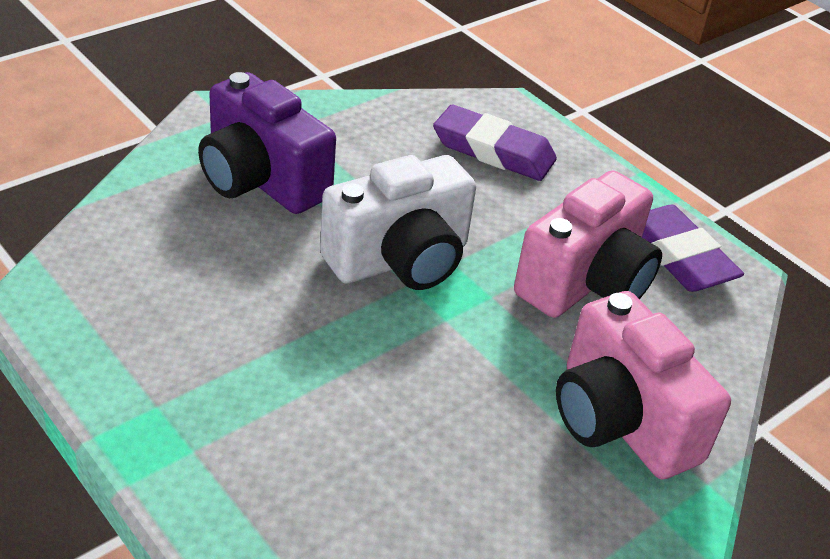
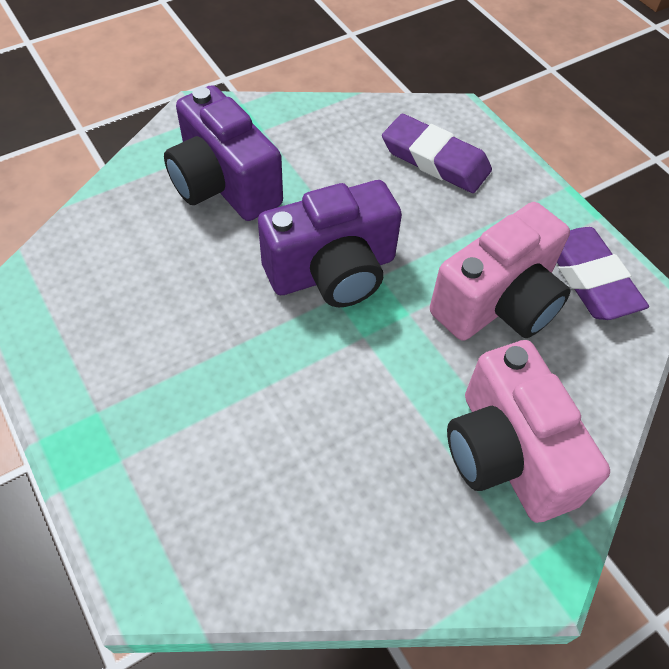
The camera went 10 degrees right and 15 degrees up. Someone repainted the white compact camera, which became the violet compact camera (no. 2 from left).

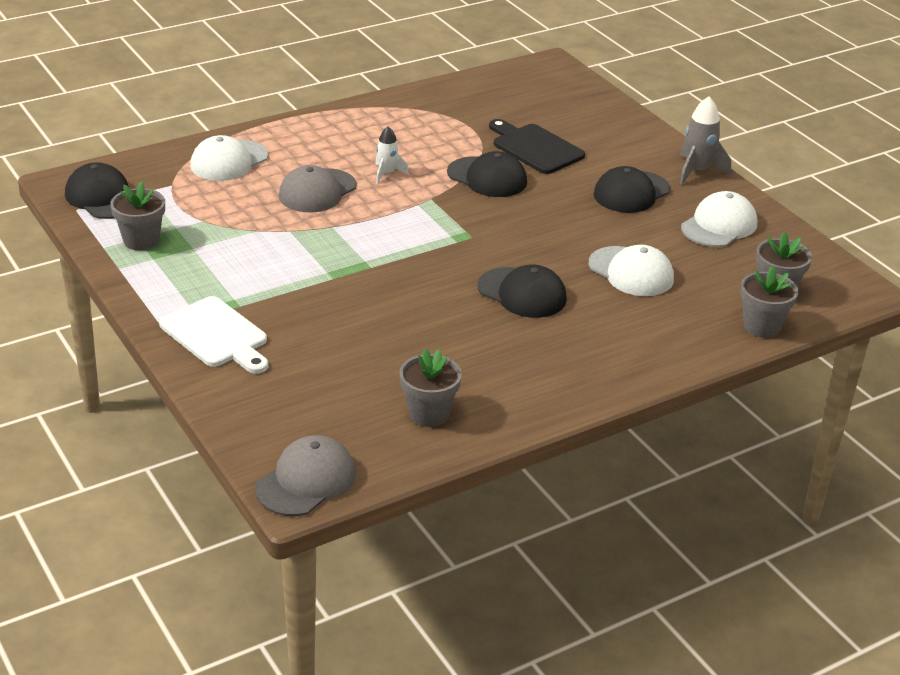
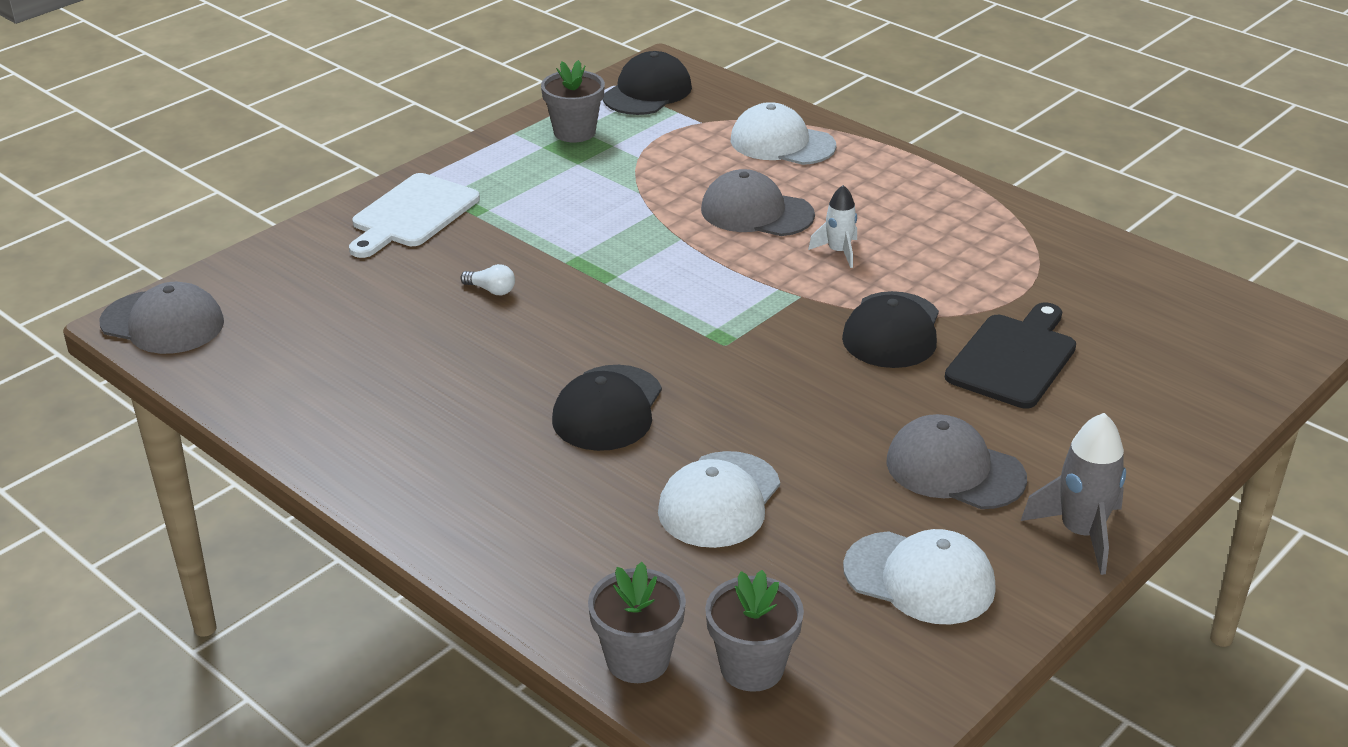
The camera went 75 degrees right and 0 degrees up. Someone took away the grey potted plant (no. 2 from left). Someone put down the white lightbulb. Someone repainted the black peaked cap (no. 4 from left), which became the grey peaked cap (no. 3 from left).

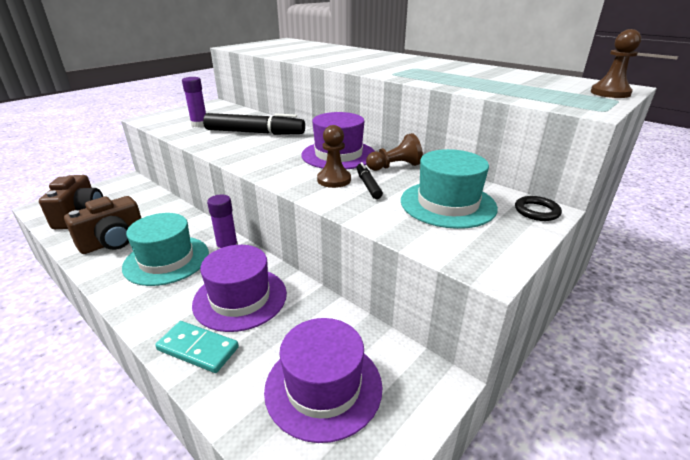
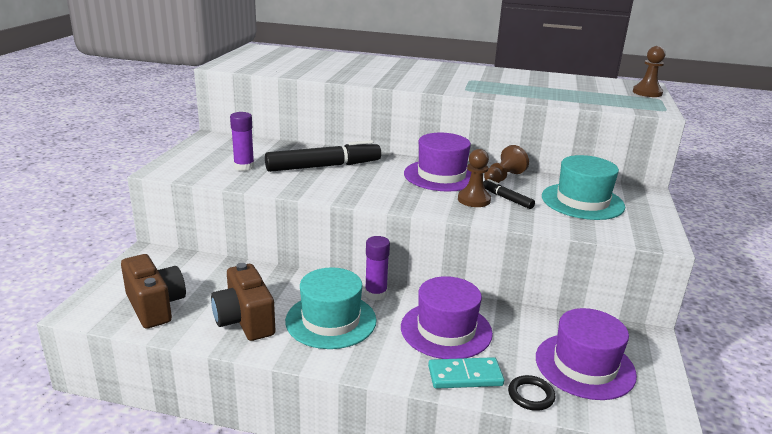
The camera went 30 degrees left and 5 degrees down. Someone carried the black torus. Someone rotated the brown compact camera (no. 2 from left) by 135 degrees clockwise.

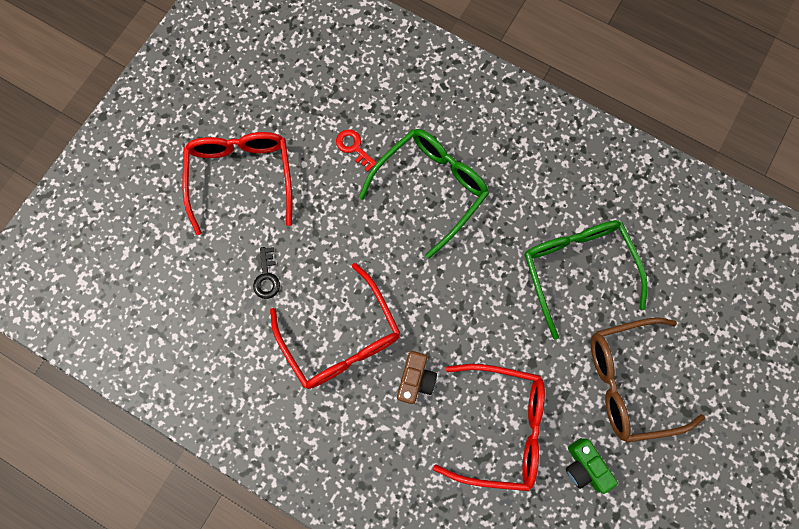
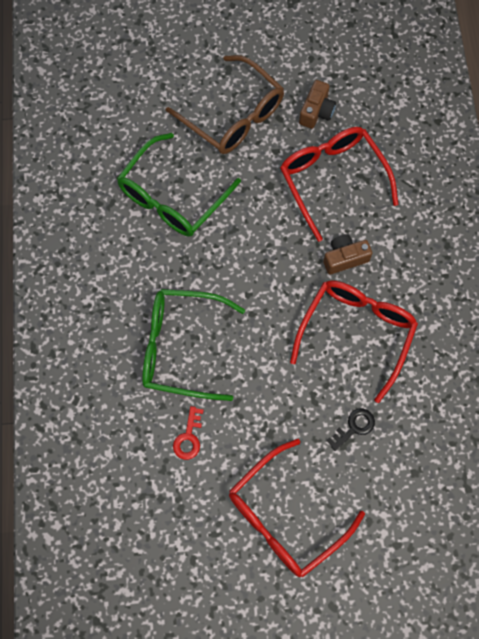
The camera went 125 degrees left and 5 degrees down. Someone repainted the green compact camera, which became the brown compact camera (no. 1 from left).

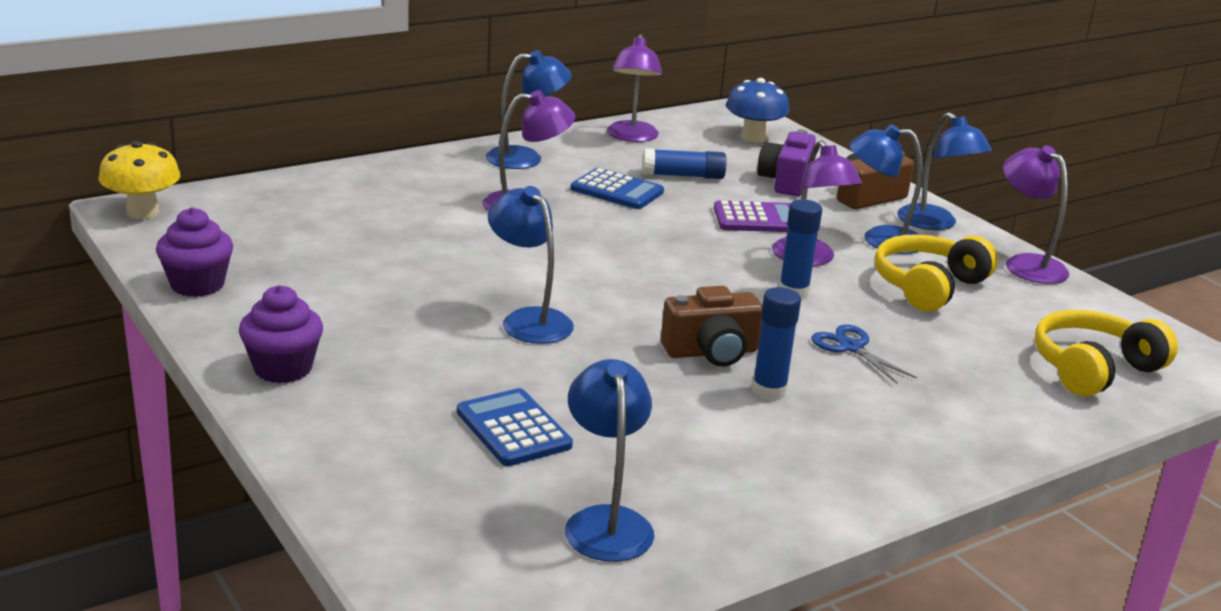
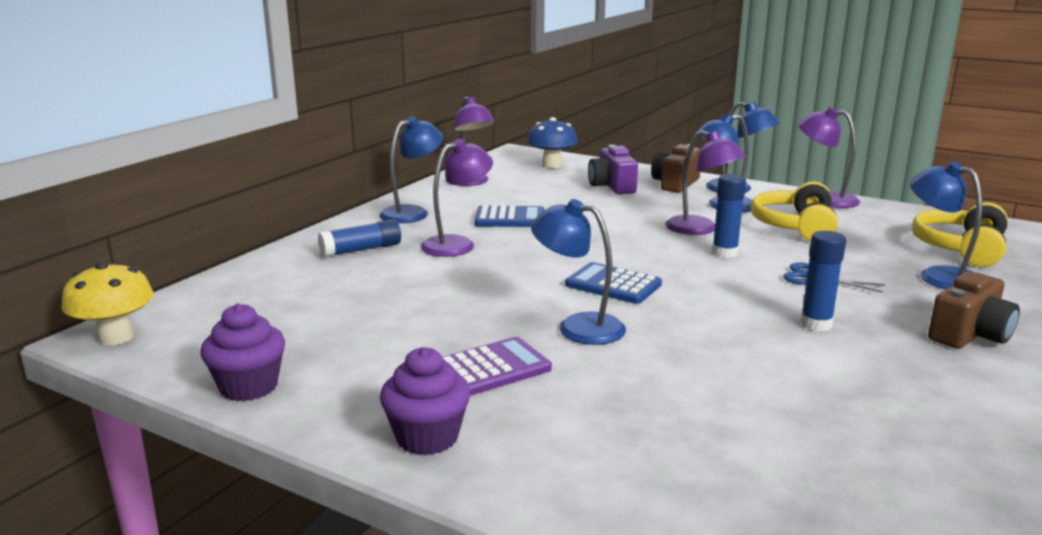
The camera went 25 degrees left and 5 degrees down. Someone carried the royal blue pocket calculator (no. 1 from left in the first image). Someone carried the royal blue lamp (no. 3 from left in the first image). Someone carried the royal blue glue stick (no. 1 from left). Someone carried the brown compact camera (no. 1 from left in the first image). Someone carried the violet pocket calculator.

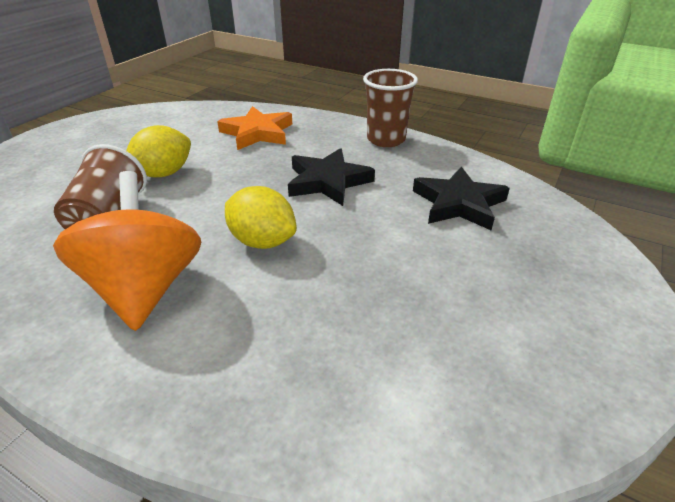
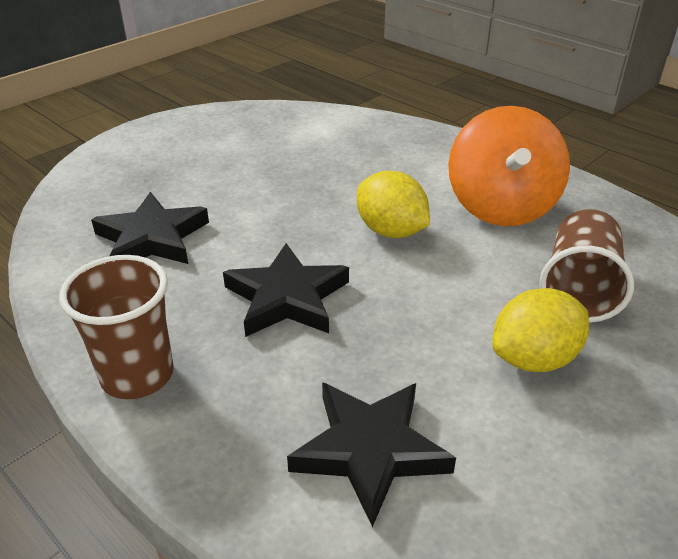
The camera went 165 degrees left and 0 degrees up. Someone repainted the orange-coloured star, which became the black star (no. 3 from left).

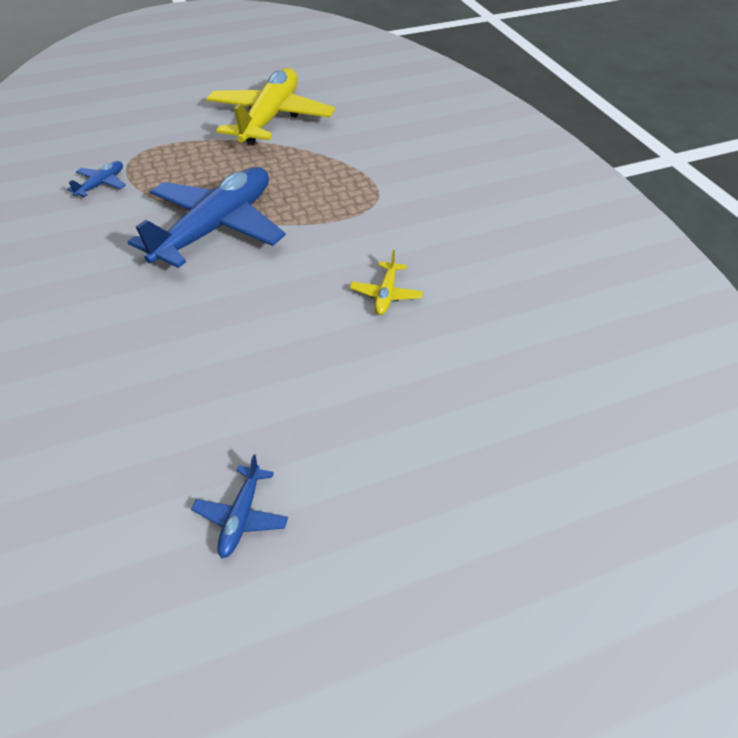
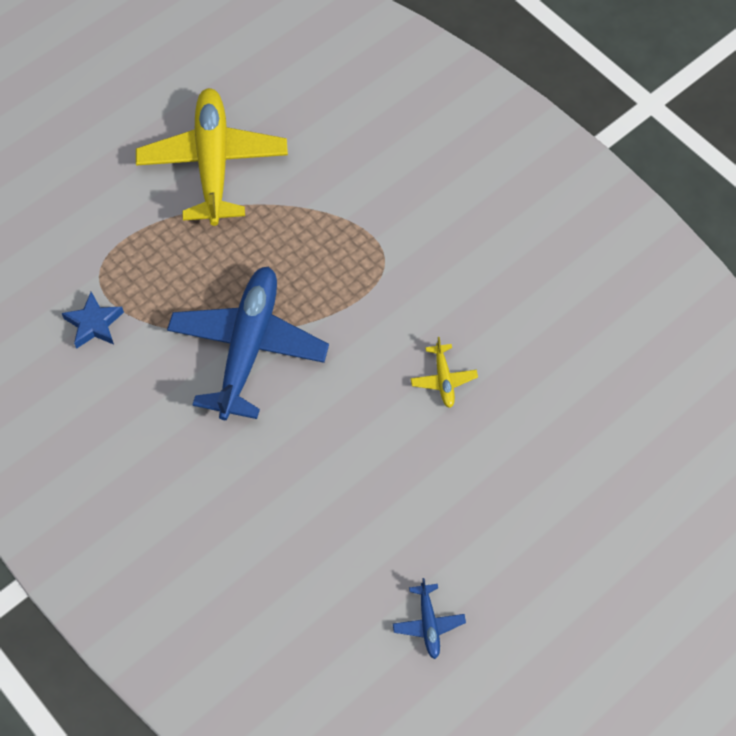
The camera went 20 degrees left and 15 degrees up. Someone swapped the royal blue aeroplane (no. 1 from left) for the royal blue star.

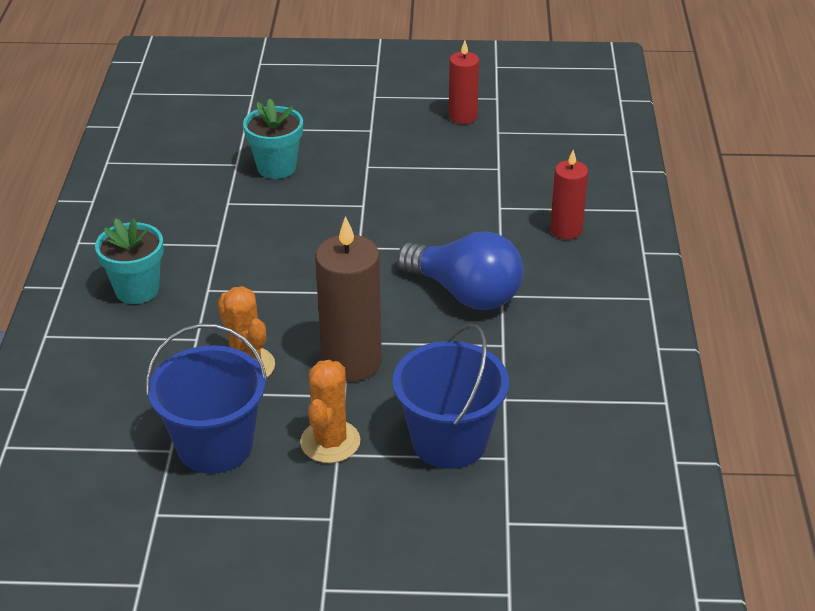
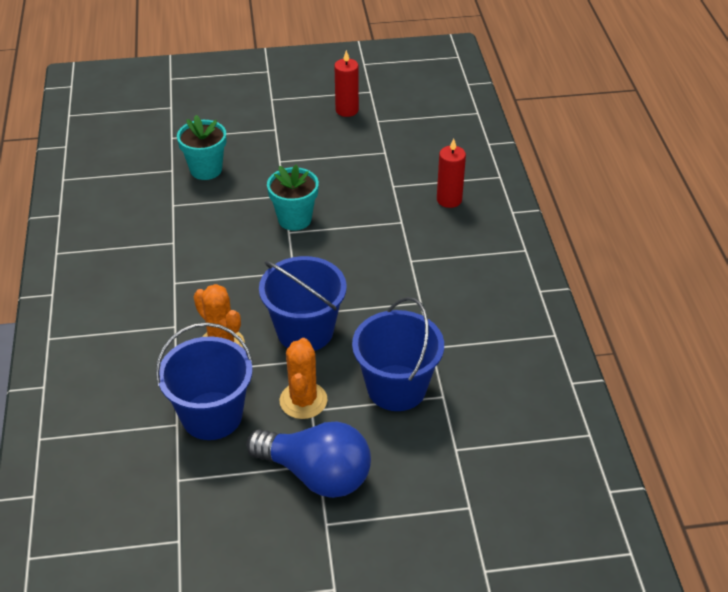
The camera went 10 degrees left and 5 degrees up. Someone carried the turquoise potted plant (no. 1 from left in the first image). Someone carried the royal blue lightbulb. Someone swapped the brown wax candle for the royal blue sand bucket (no. 2 from left).

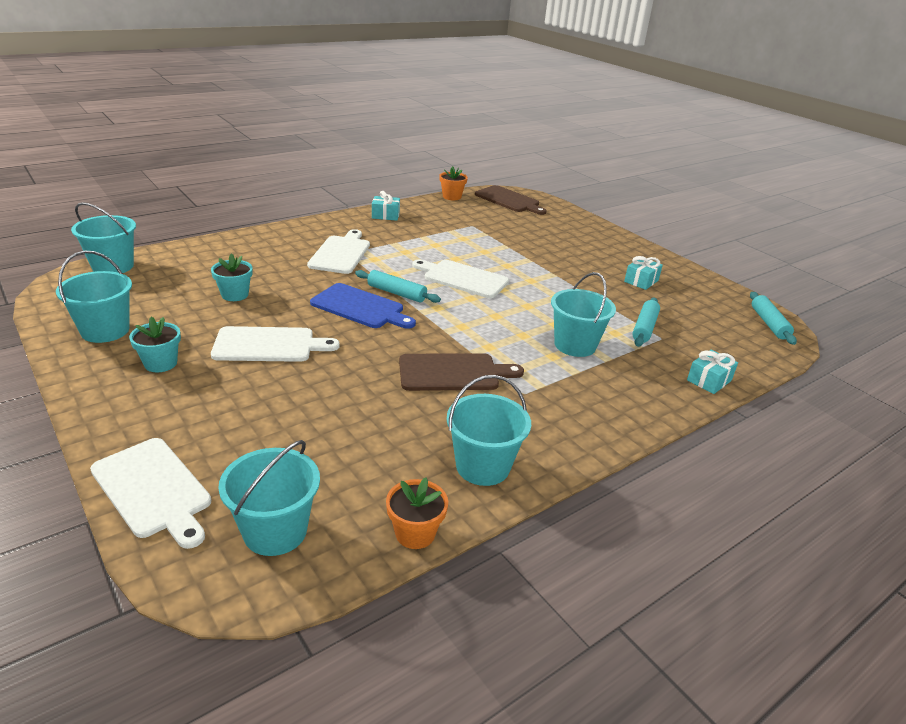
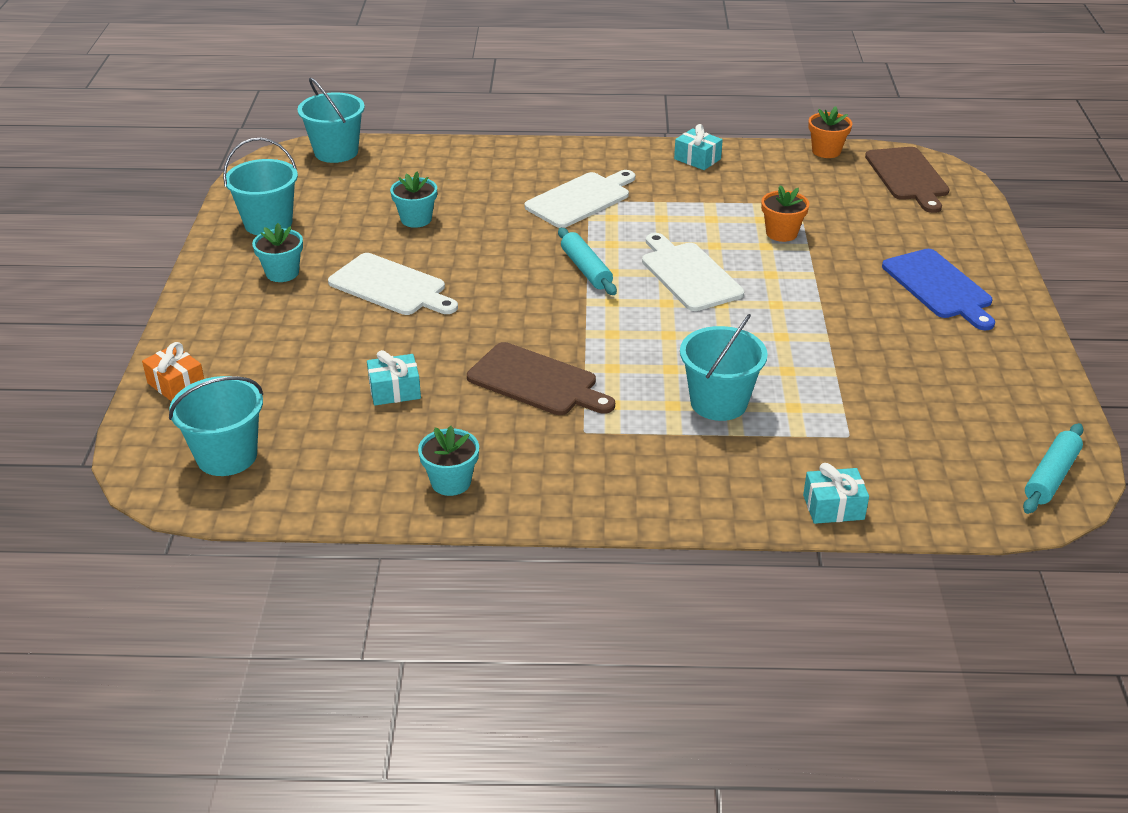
The camera went 40 degrees right and 5 degrees up. Someone took away the turquoise pastry roller (no. 2 from left). Someone carried the royal blue cutting board. Someone carried the orange-coloured potted plant (no. 1 from left). Someone carried the turquoise gift (no. 2 from left in the first image). Someone swapped the white cutting board (no. 1 from left) for the orange-coloured gift. Someone swapped the turquoise sand bucket (no. 4 from left) for the turquoise potted plant (no. 3 from left).

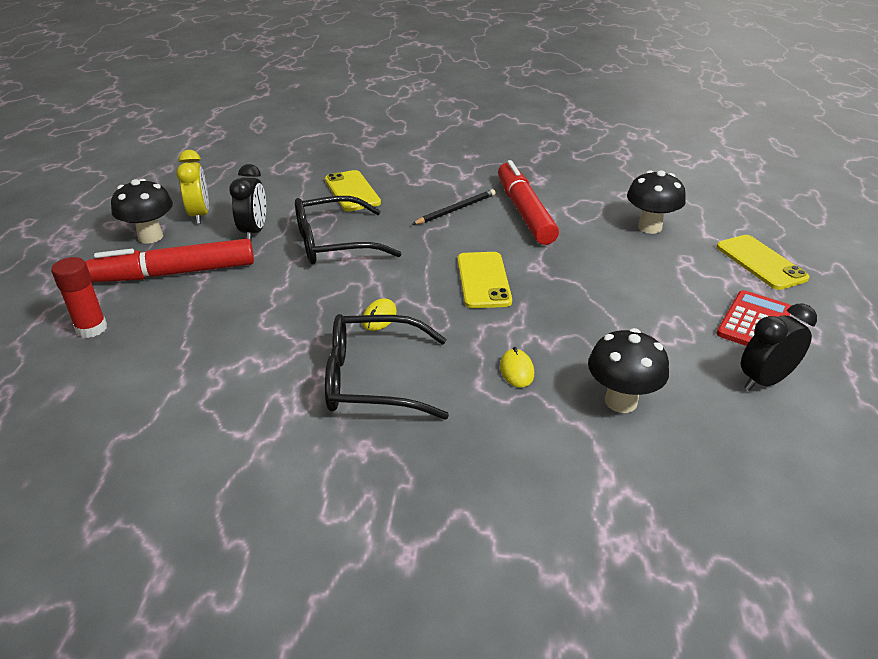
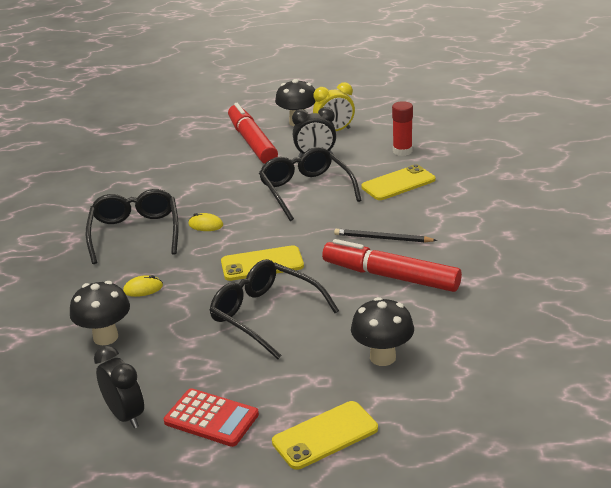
The camera went 85 degrees right and 5 degrees down. Someone put down the black glasses (no. 2 from left). Someone carried the scarlet glue stick. Someone rotated the black lead pencil by 150 degrees clockwise. Someone rotated the scarlet marker (no. 2 from left) by 135 degrees counterclockwise.

